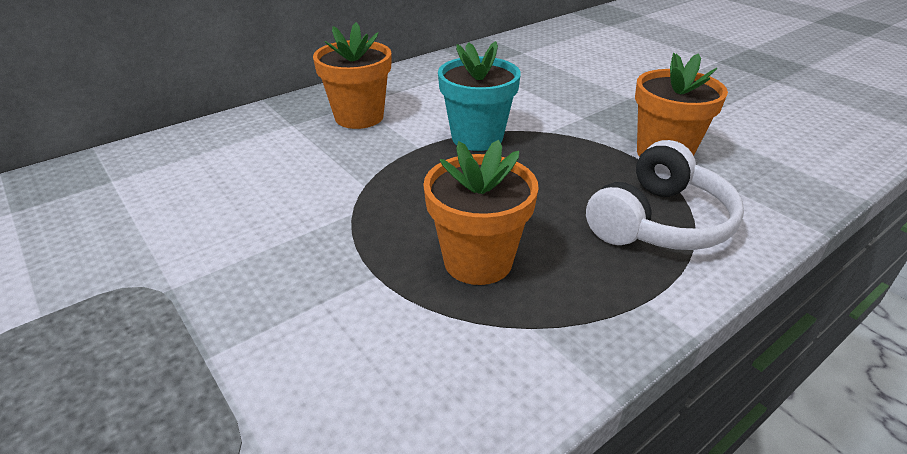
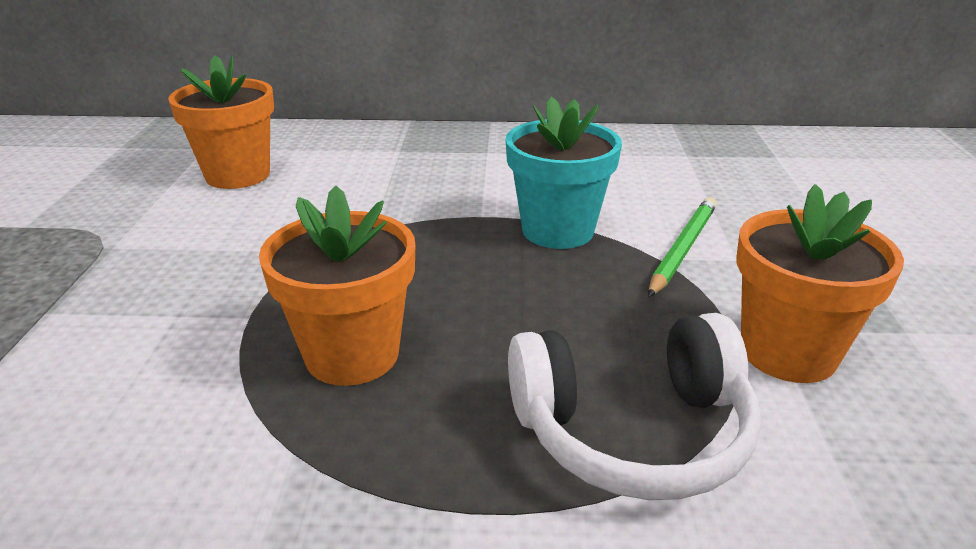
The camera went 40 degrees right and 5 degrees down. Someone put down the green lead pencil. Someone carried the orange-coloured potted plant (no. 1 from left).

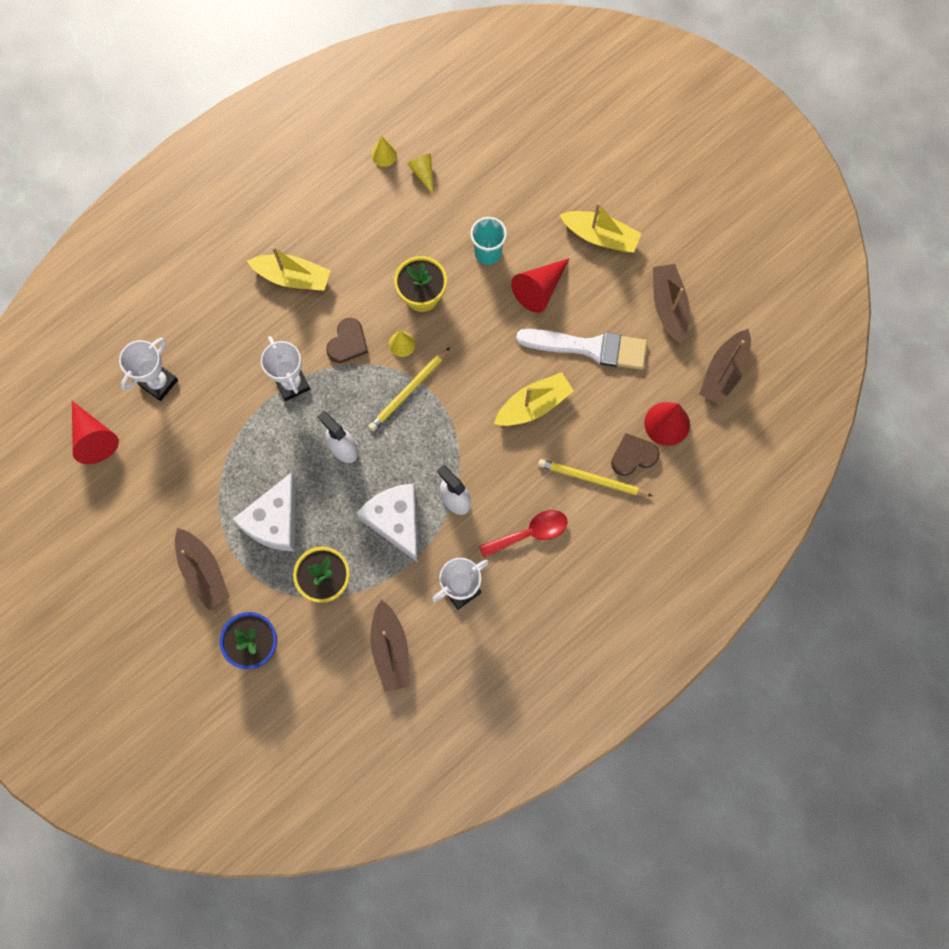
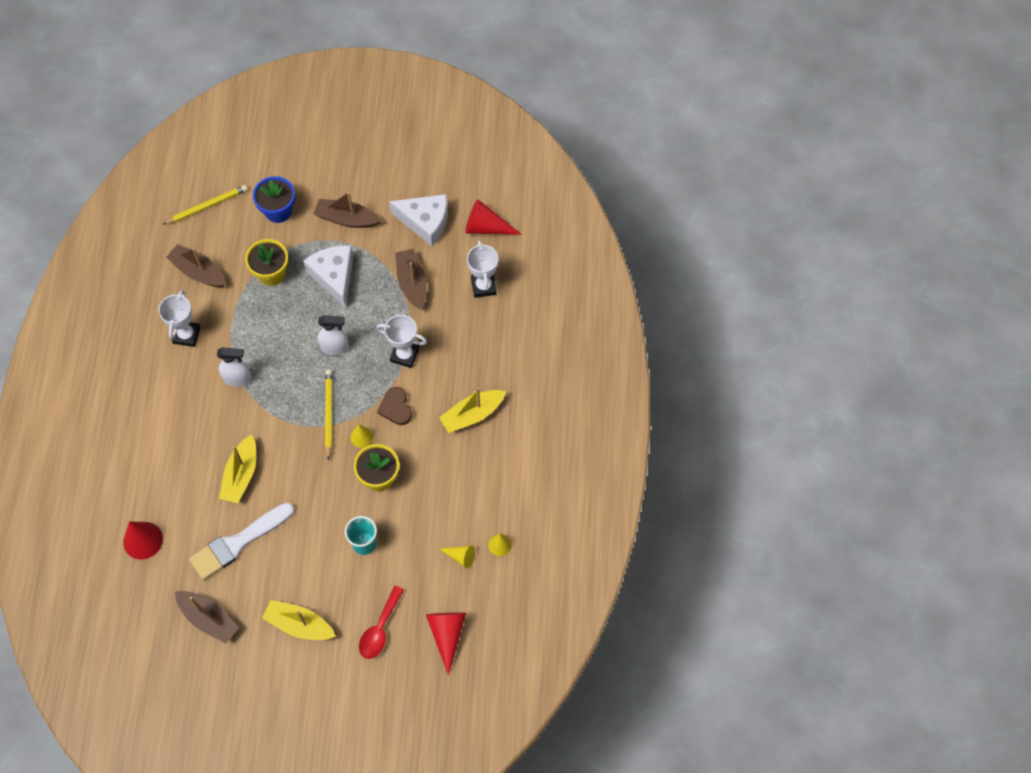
The camera went 135 degrees right and 10 degrees down. Someone took away the brown heart (no. 2 from left). Someone carried the white cheese wedge (no. 2 from left). Someone carried the scarlet teaspoon. Someone carried the scarlet cone (no. 2 from left). Someone carried the golden lead pencil (no. 2 from left in the first image). Someone carried the brown sailboat (no. 4 from left). Someone rotated the golden sailboat (no. 3 from left in the first image) by 45 degrees clockwise.

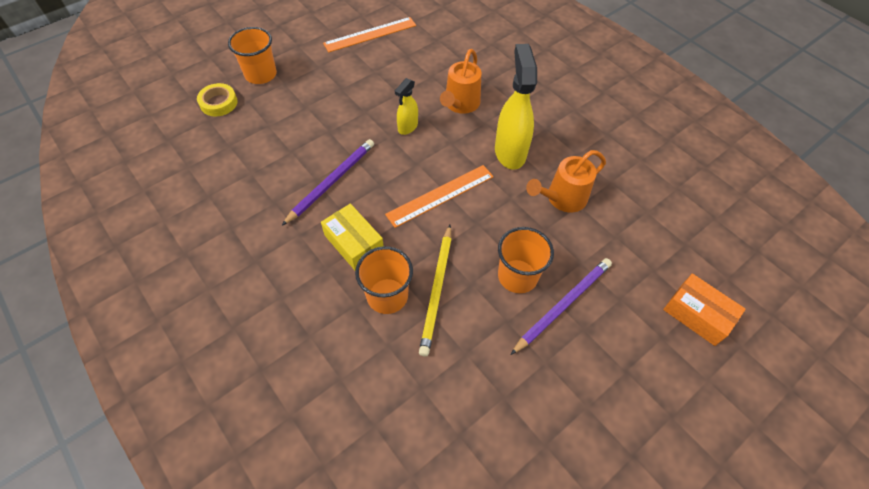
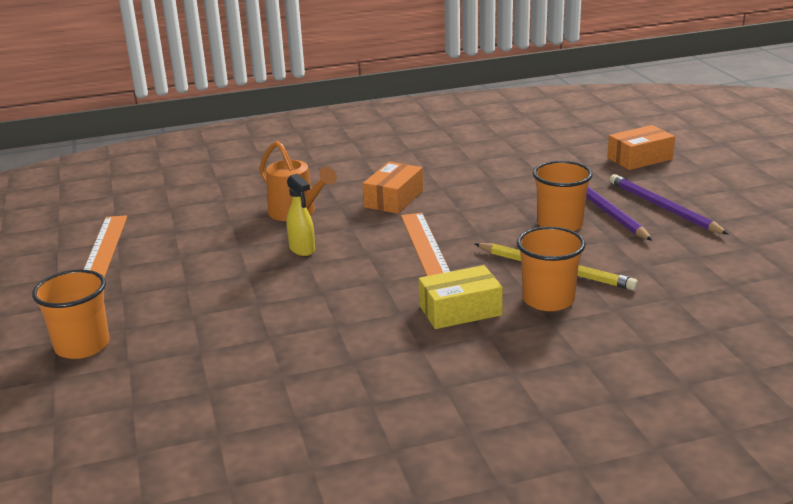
The camera went 65 degrees left and 30 degrees down. Someone took away the golden roll of tape. Someone took away the orange-coloured watering pot (no. 2 from left). Someone carried the violet lead pencil (no. 1 from left in the first image). Someone swapped the golden spray bottle (no. 2 from left) for the orange-coloured package (no. 1 from left).

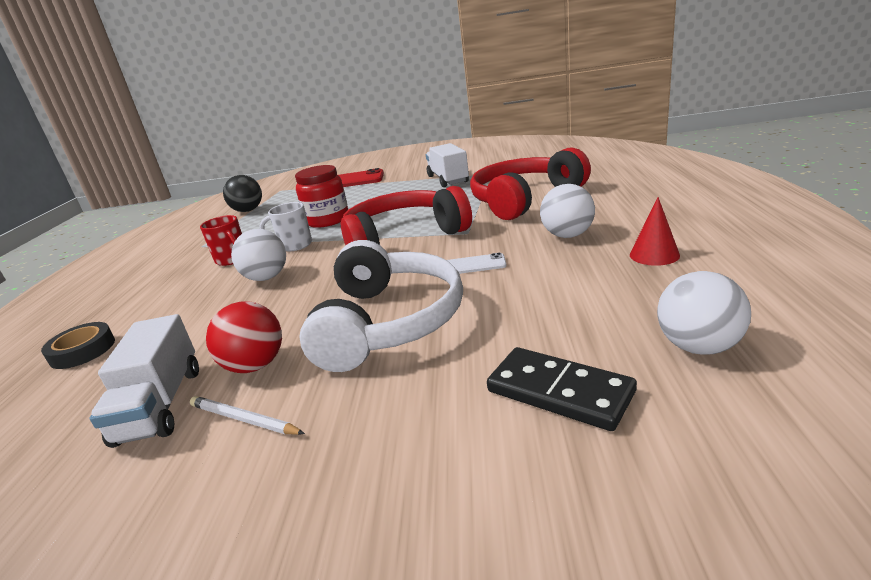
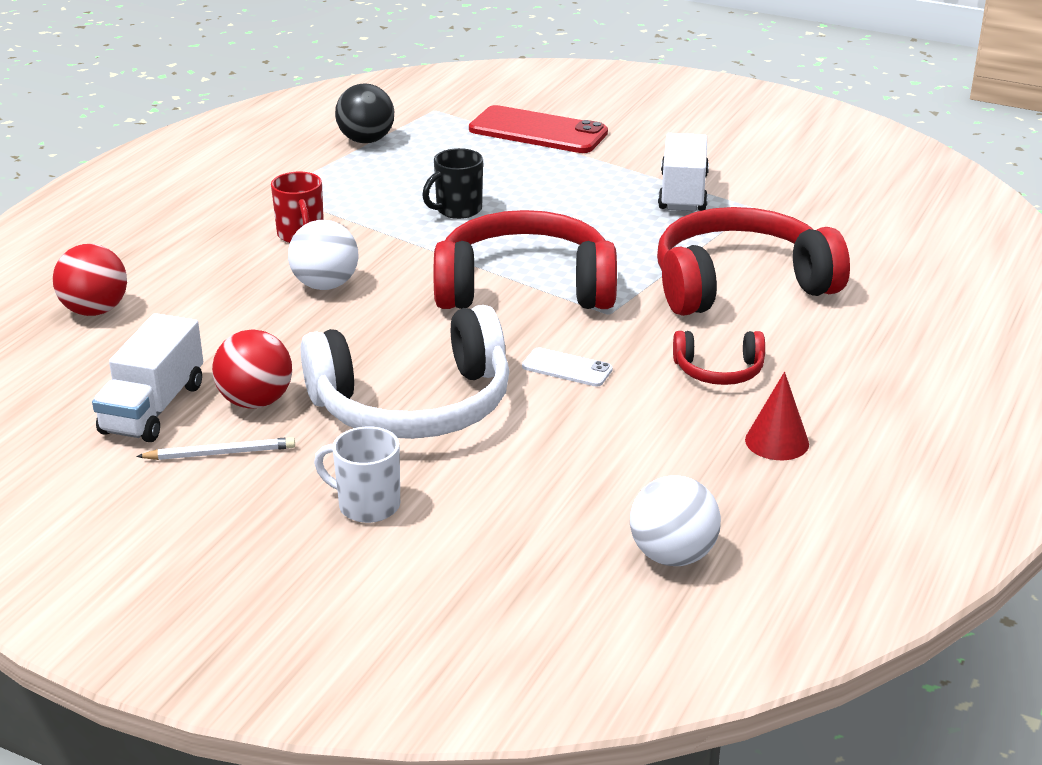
The camera went 20 degrees right and 5 degrees up. Someone took away the black domino. Someone carried the white coffee mug. Someone swapped the black roll of tape for the scarlet sphere (no. 1 from left). Someone swapped the scarlet preserve jar for the black coffee mug. Someone swapped the white sphere (no. 2 from left) for the scarlet headphones (no. 2 from left). Someone rotated the white lead pencil by 120 degrees clockwise. Someone rotated the white headphones by 45 degrees clockwise.

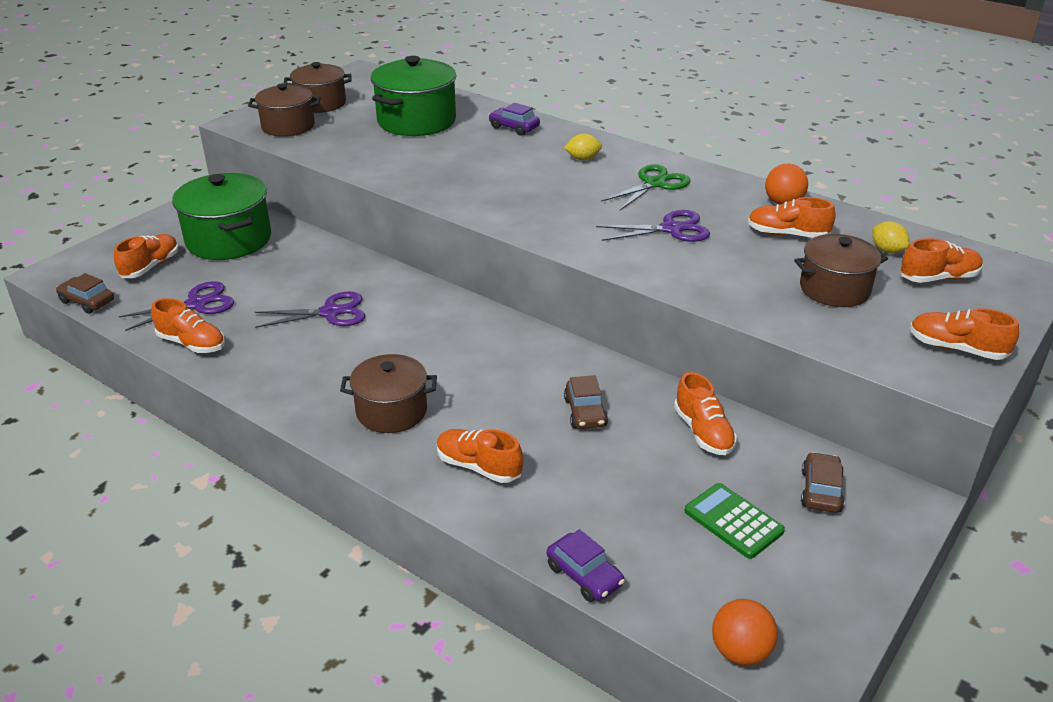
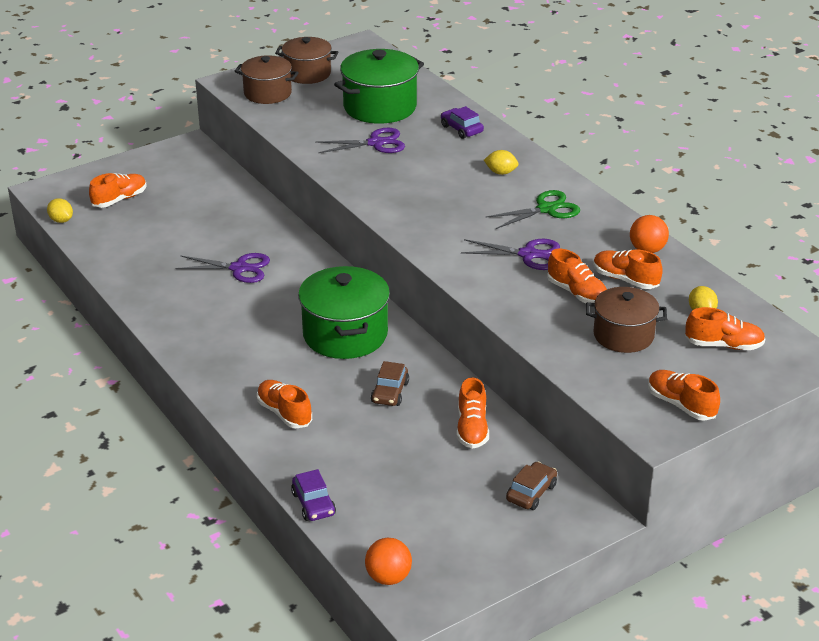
The camera went 20 degrees right and 0 degrees up. Someone took away the brown pot (no. 3 from left). Someone took away the green pocket calculator. Someone carried the violet pair of scissors (no. 1 from left in the first image). Someone carried the orange-coloured lace-up shoe (no. 2 from left in the first image). Someone carried the green pot (no. 1 from left). Someone swapped the brown car (no. 1 from left) for the golden toy lemon (no. 1 from left).

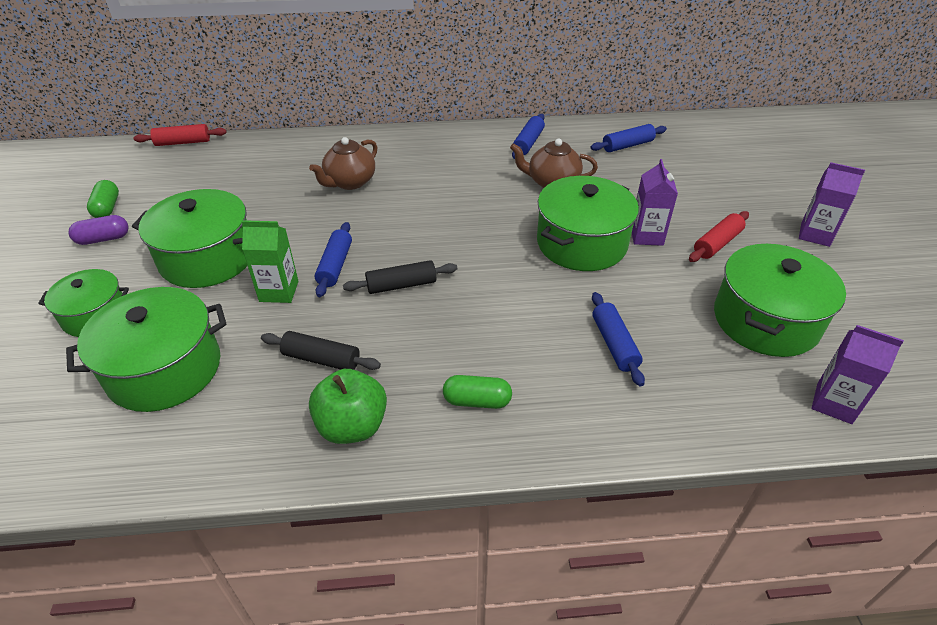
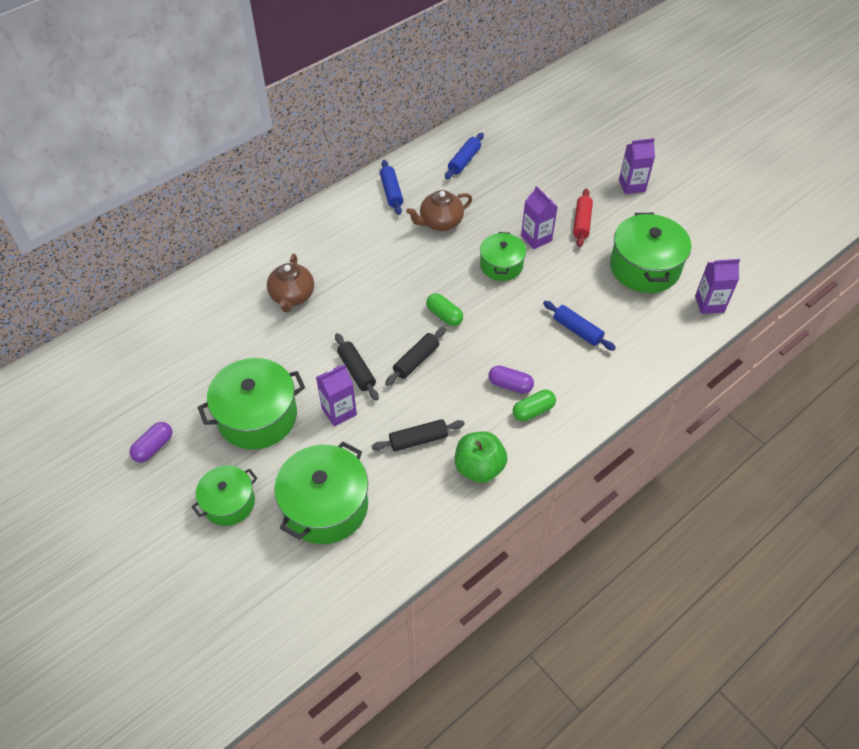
The camera went 35 degrees left and 10 degrees up. Someone took away the scarlet pastry roller (no. 1 from left). Someone put down the violet pill (no. 2 from left). Someone carried the green pill (no. 1 from left). Someone repainted the green carton, which became the violet carton (no. 1 from left). Someone repainted the royal blue pastry roller (no. 1 from left), which became the black pastry roller (no. 1 from left). Someone scaled the green pot (no. 4 from left) by 0.61.

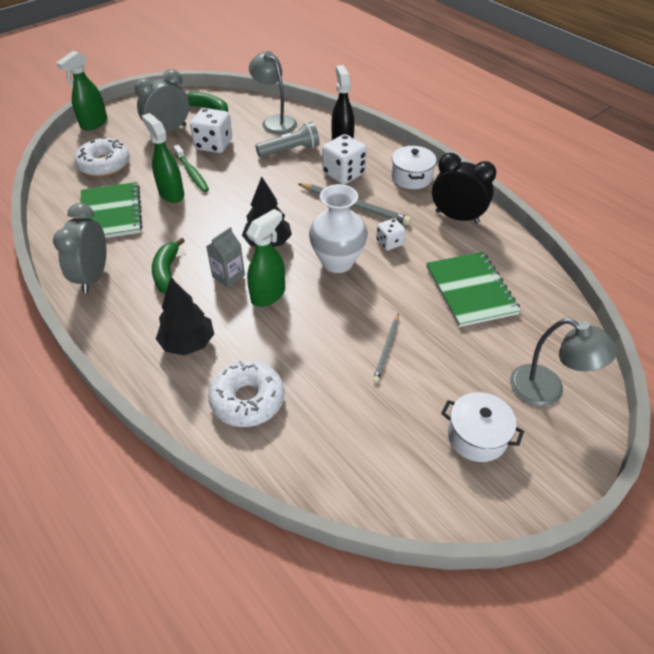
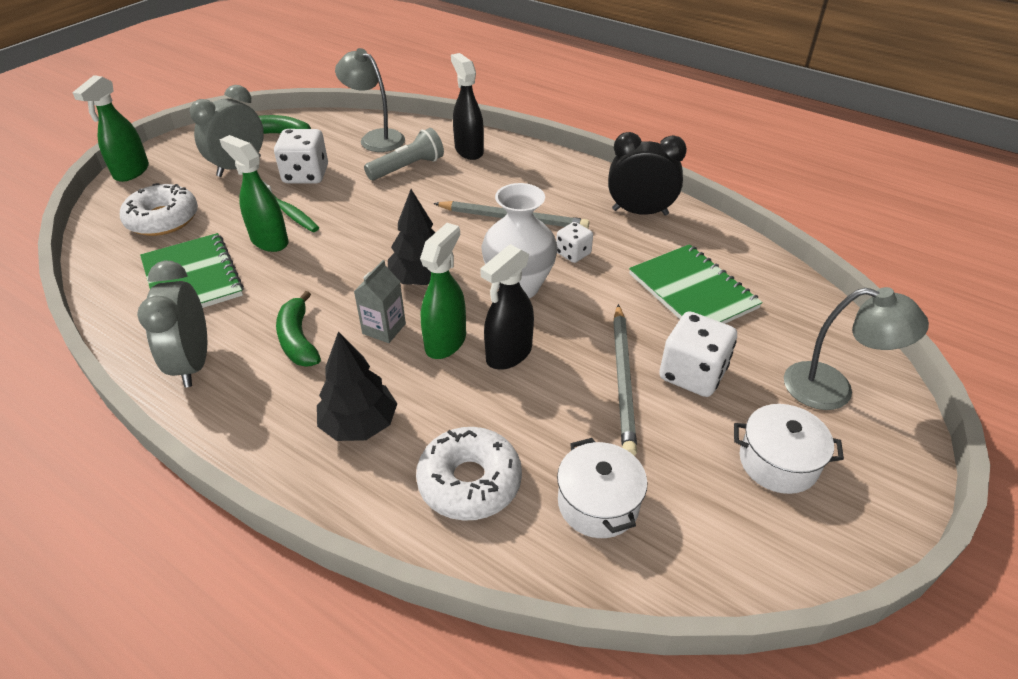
The camera went 15 degrees left and 5 degrees down. Someone put down the black spray bottle (no. 2 from left). Someone carried the white die (no. 2 from left in the first image). Someone carried the white pot (no. 1 from left). Someone scaled the grey lead pencil (no. 2 from left) by 1.70.

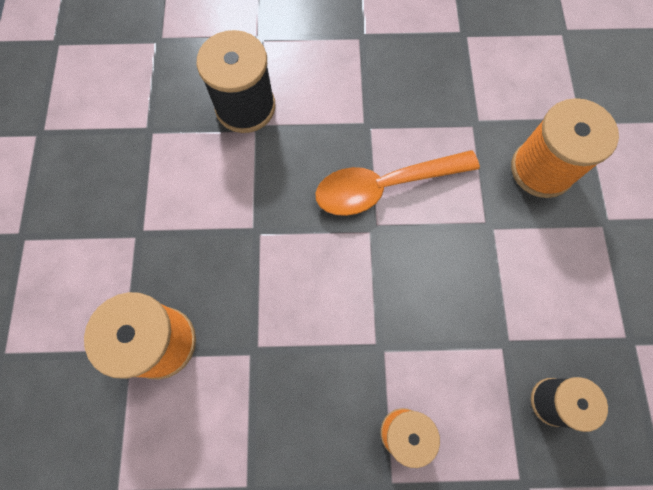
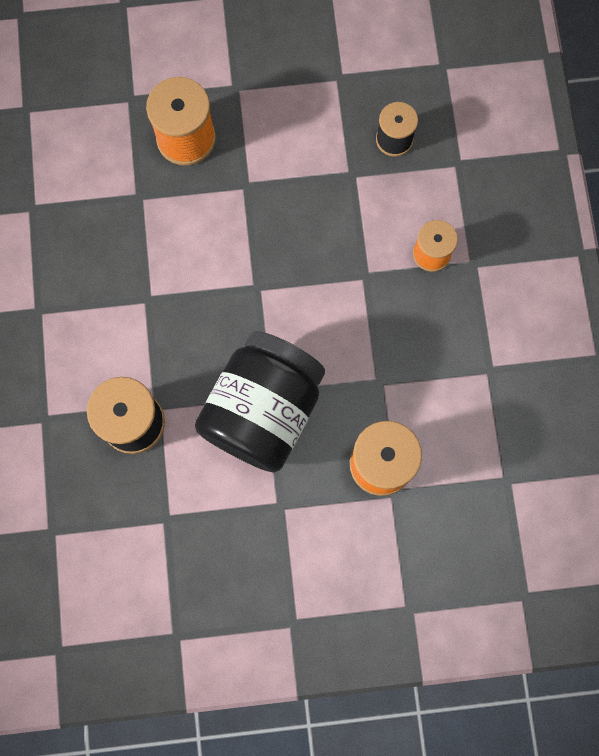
The camera went 95 degrees left and 5 degrees up. Someone took away the orange-coloured teaspoon. Someone put down the black preserve jar.

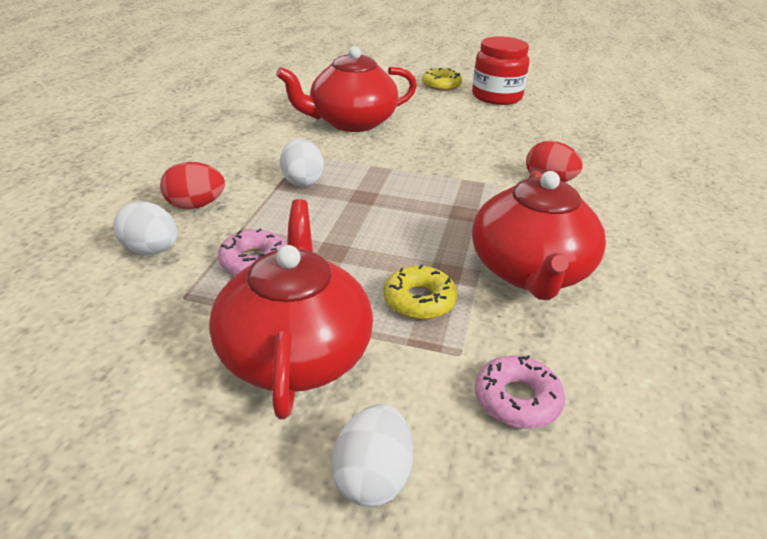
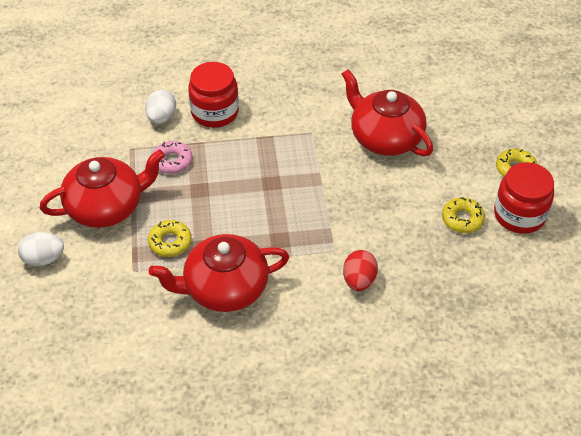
The camera went 70 degrees right and 15 degrees up. Someone took away the white egg (no. 2 from left). Someone took away the rosy doughnut (no. 2 from left). Someone put down the golden doughnut (no. 2 from left). Someone swapped the scarlet egg (no. 1 from left) for the scarlet preserve jar (no. 1 from left).

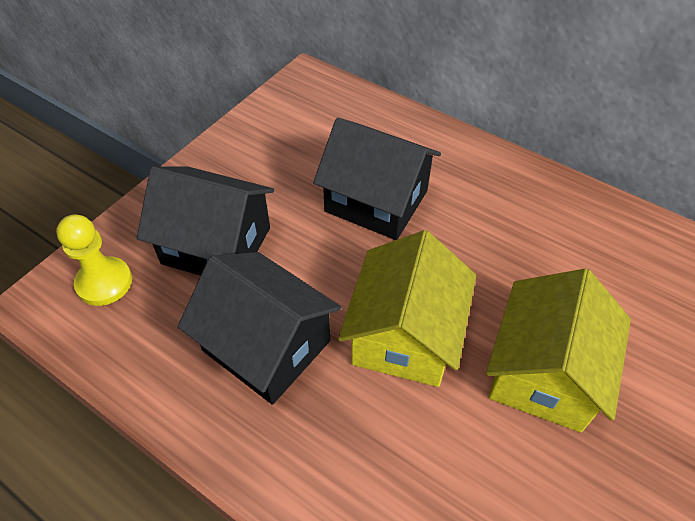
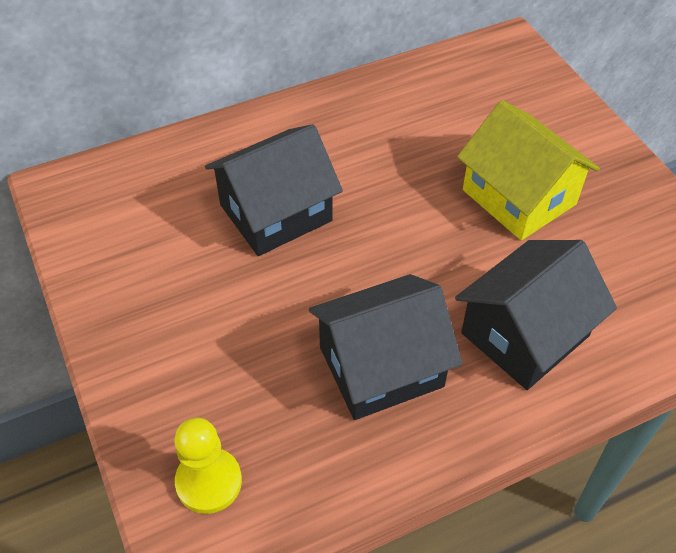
The camera went 60 degrees left and 0 degrees up. Someone took away the golden cottage (no. 1 from left). Someone carried the black cottage (no. 1 from left in the first image).

